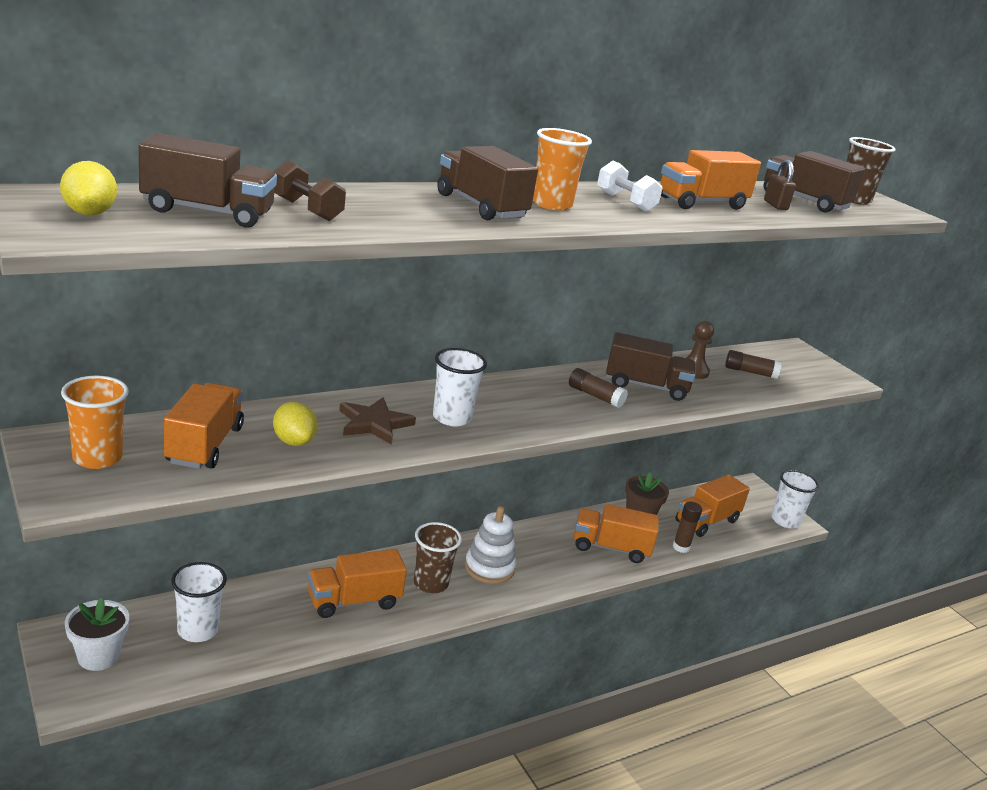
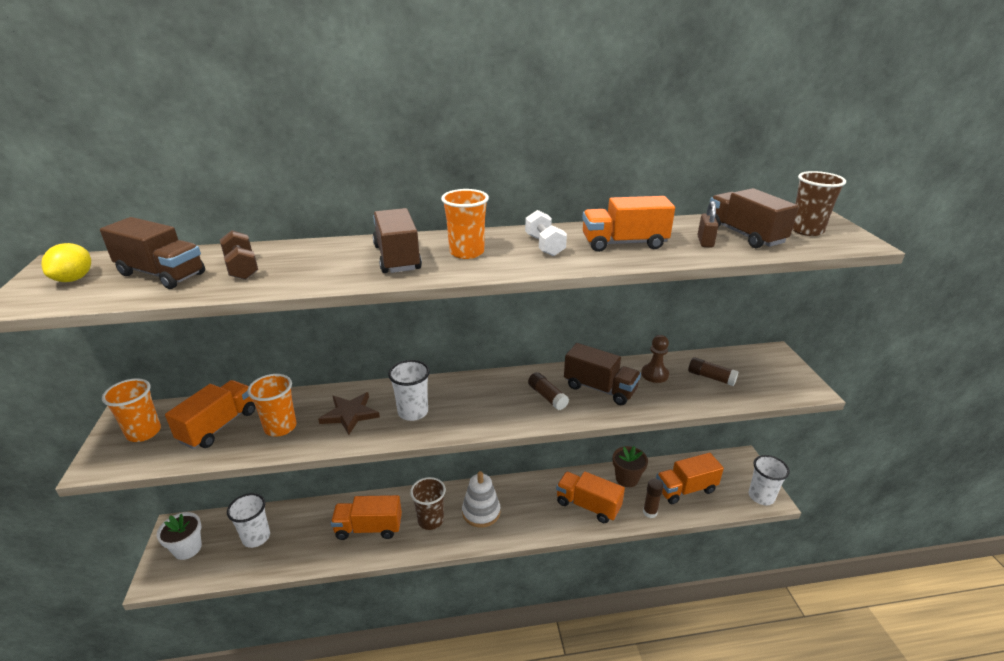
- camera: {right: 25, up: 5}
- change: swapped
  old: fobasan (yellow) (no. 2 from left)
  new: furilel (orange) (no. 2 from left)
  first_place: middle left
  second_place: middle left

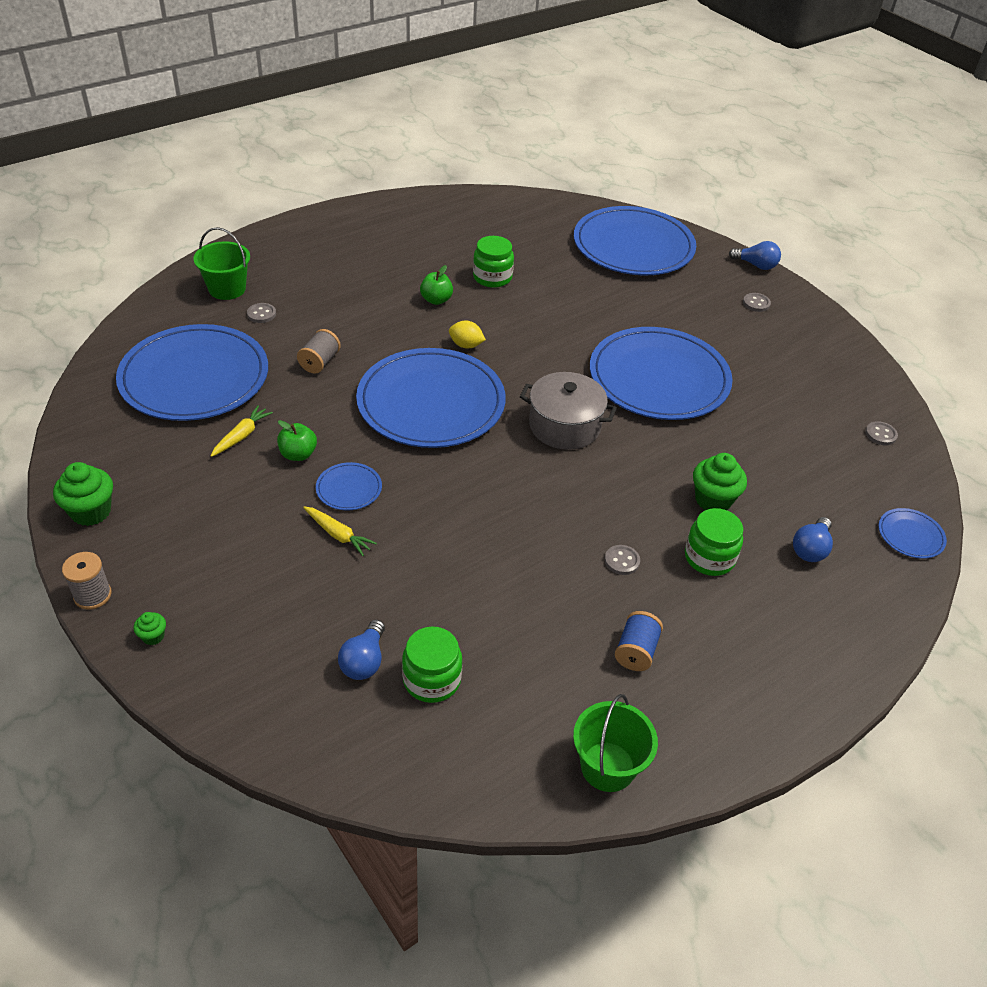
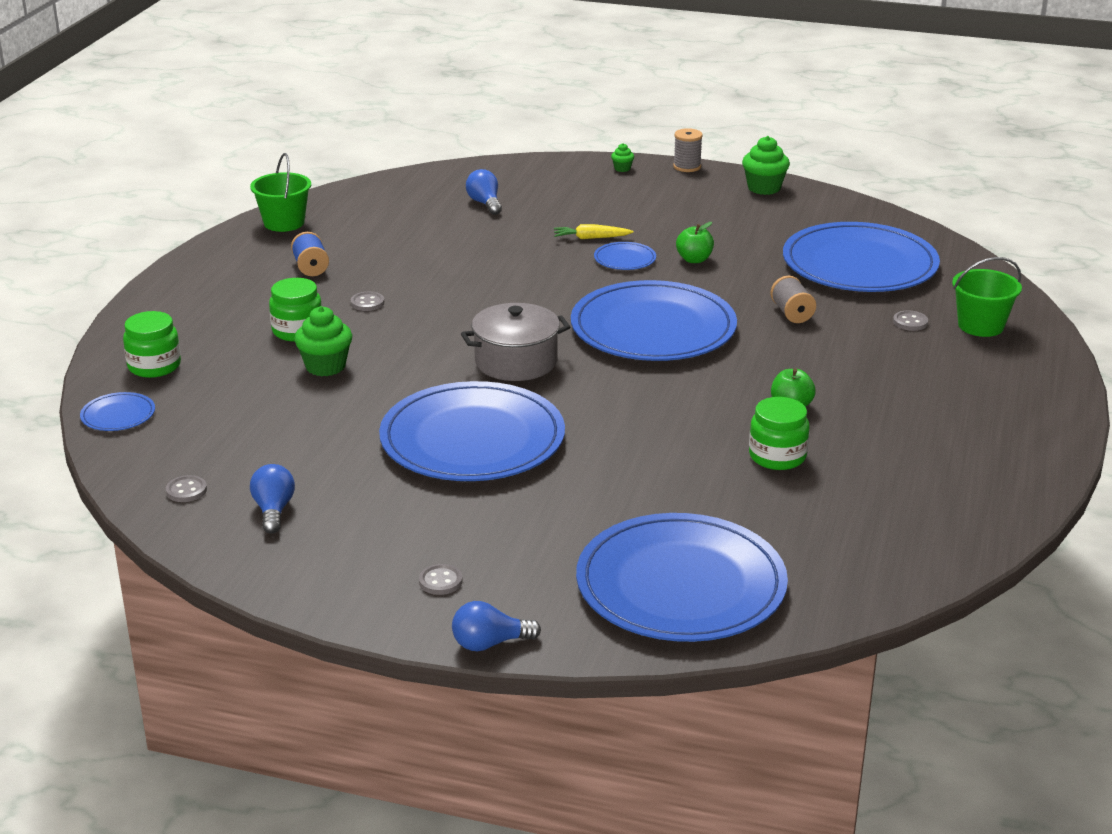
- camera: {right: 145, up: -15}
- change: shifted
  old: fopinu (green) (no. 1 from left)
  first_place: bottom centre
  second_place: middle left
- change: shifted
  old: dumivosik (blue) (no. 3 from left in the first image)
  new: dumivosik (blue) (no. 1 from left)
  first_place: middle right
  second_place: middle left
- change: gone
  old: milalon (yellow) (no. 1 from left)
  first_place: middle left
- change: gone
  old: fobasan (yellow)
  first_place: centre

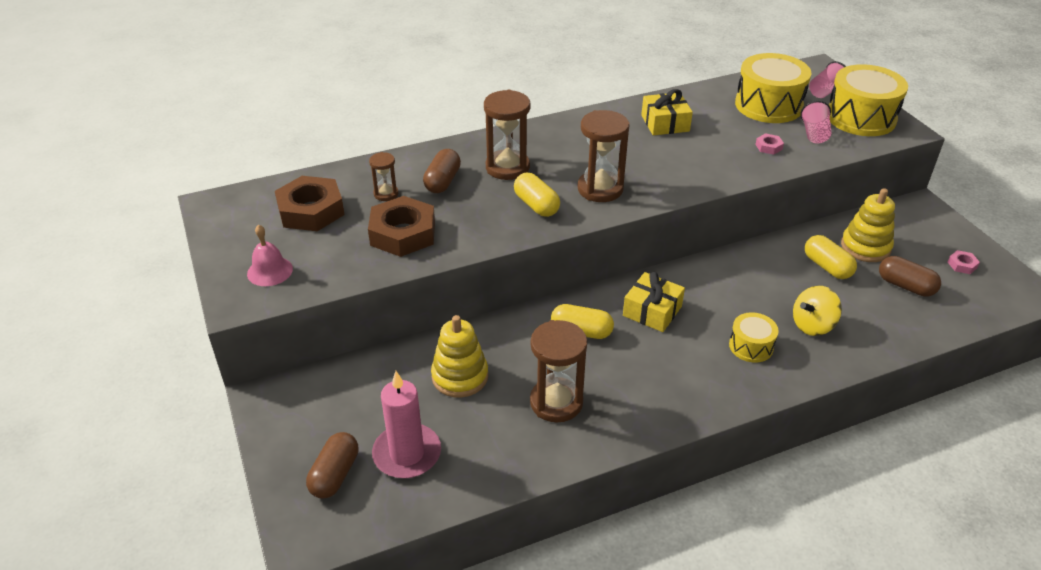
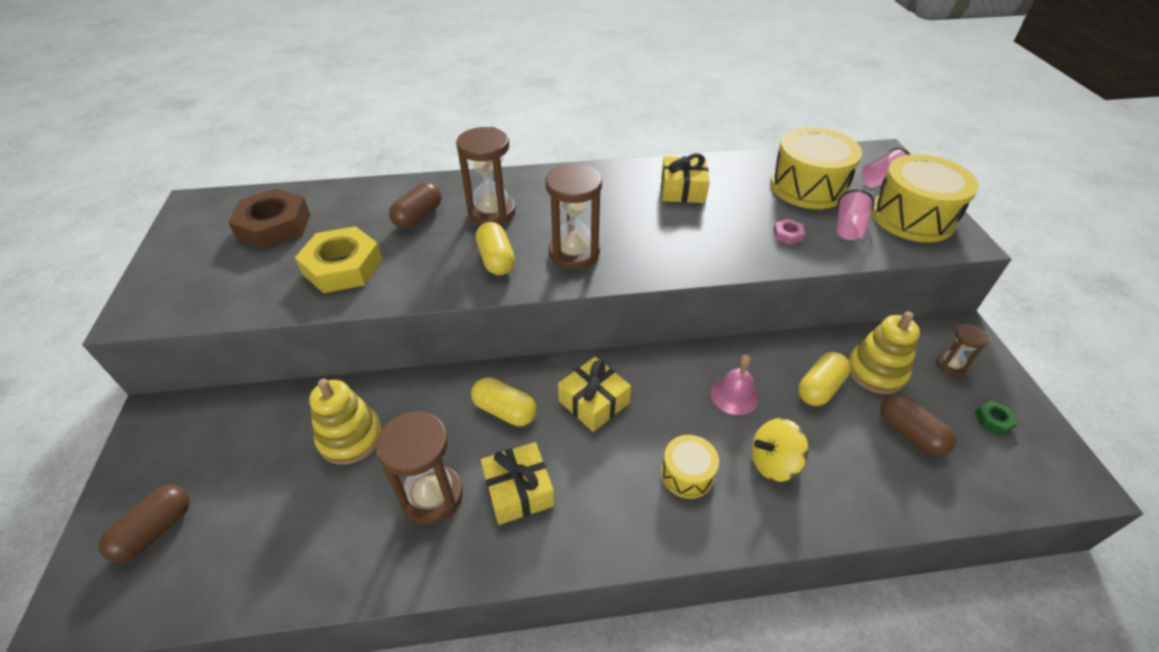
- camera: {right: 15, up: 5}
- change: repainted
  old: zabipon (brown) (no. 2 from left)
  new: zabipon (yellow)
  first_place: centre
  second_place: middle left
- change: new
  new: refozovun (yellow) (no. 1 from left)
  second_place: bottom centre
- change: shifted
  old: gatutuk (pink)
  first_place: middle left
  second_place: centre
- change: rotated
  old: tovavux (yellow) (no. 3 from left)
  first_place: middle right
  second_place: middle right
  degrees: 60
- change: shifted
  old: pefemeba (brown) (no. 1 from left in the first image)
  new: pefemeba (brown) (no. 4 from left)
  first_place: top centre
  second_place: middle right
- change: repainted
  old: zabipon (pink) (no. 2 from left)
  new: zabipon (green)
  first_place: middle right
  second_place: middle right
- change: gone
  old: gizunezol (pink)
  first_place: bottom centre

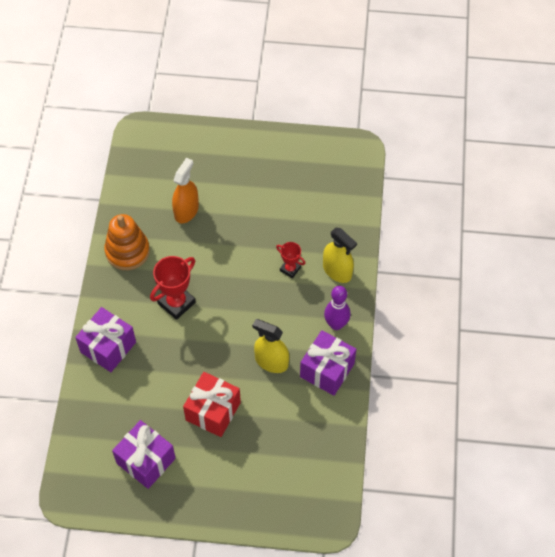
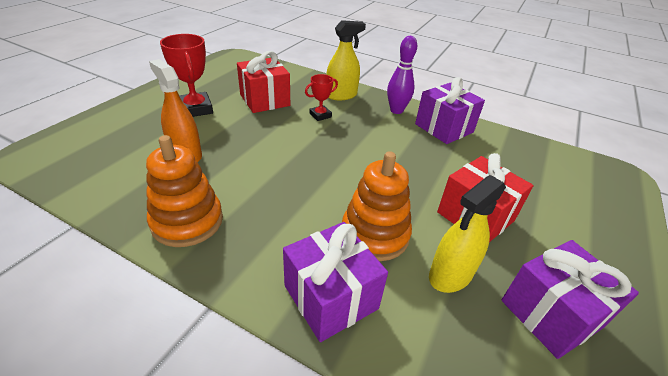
- camera: {right: -70, up: -20}
- change: shifted
  old: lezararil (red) (no. 1 from left)
  first_place: middle left
  second_place: top left
- change: new
  new: refozovun (red) (no. 1 from left)
  second_place: top centre
- change: new
  new: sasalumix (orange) (no. 2 from left)
  second_place: centre
- change: shifted
  old: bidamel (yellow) (no. 1 from left in the first image)
  new: bidamel (yellow) (no. 2 from left)
  first_place: centre
  second_place: middle right

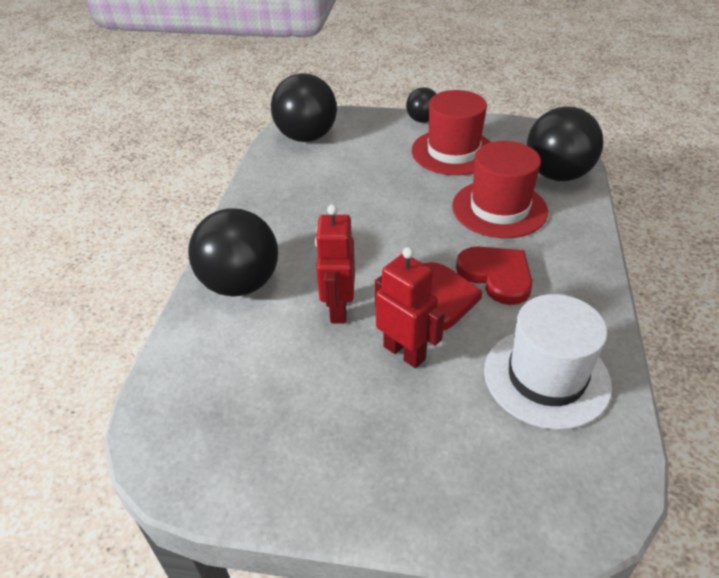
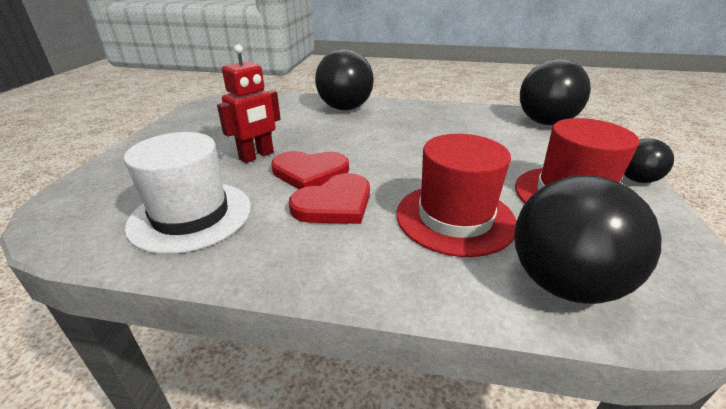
- camera: {right: 90, up: -10}
- change: gone
  old: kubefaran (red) (no. 1 from left)
  first_place: centre

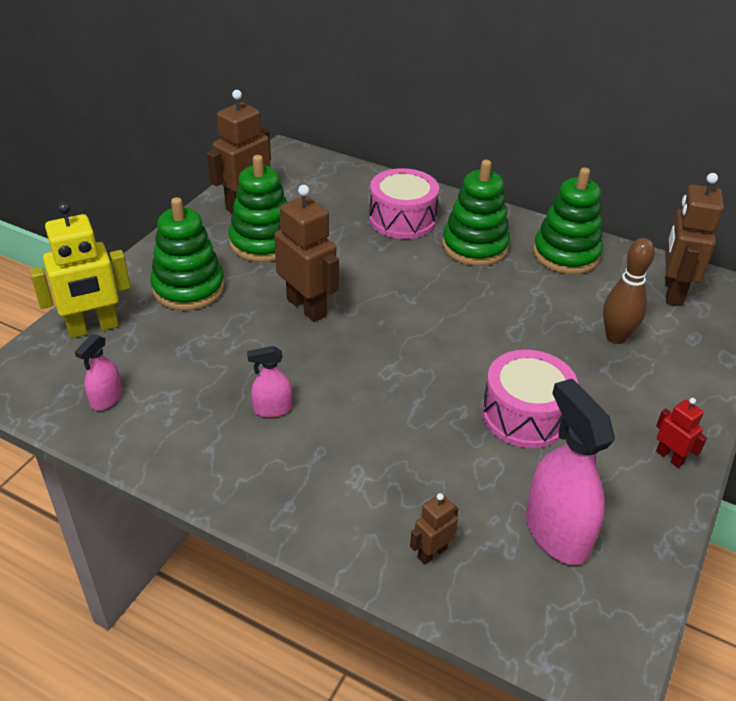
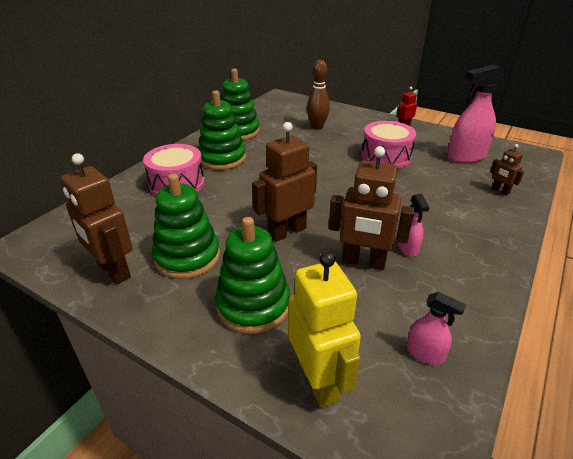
- camera: {right: -85, up: -5}
- change: shifted
  old: kubefaran (brown) (no. 4 from left in the first image)
  new: kubefaran (brown) (no. 3 from left)
  first_place: middle right
  second_place: centre

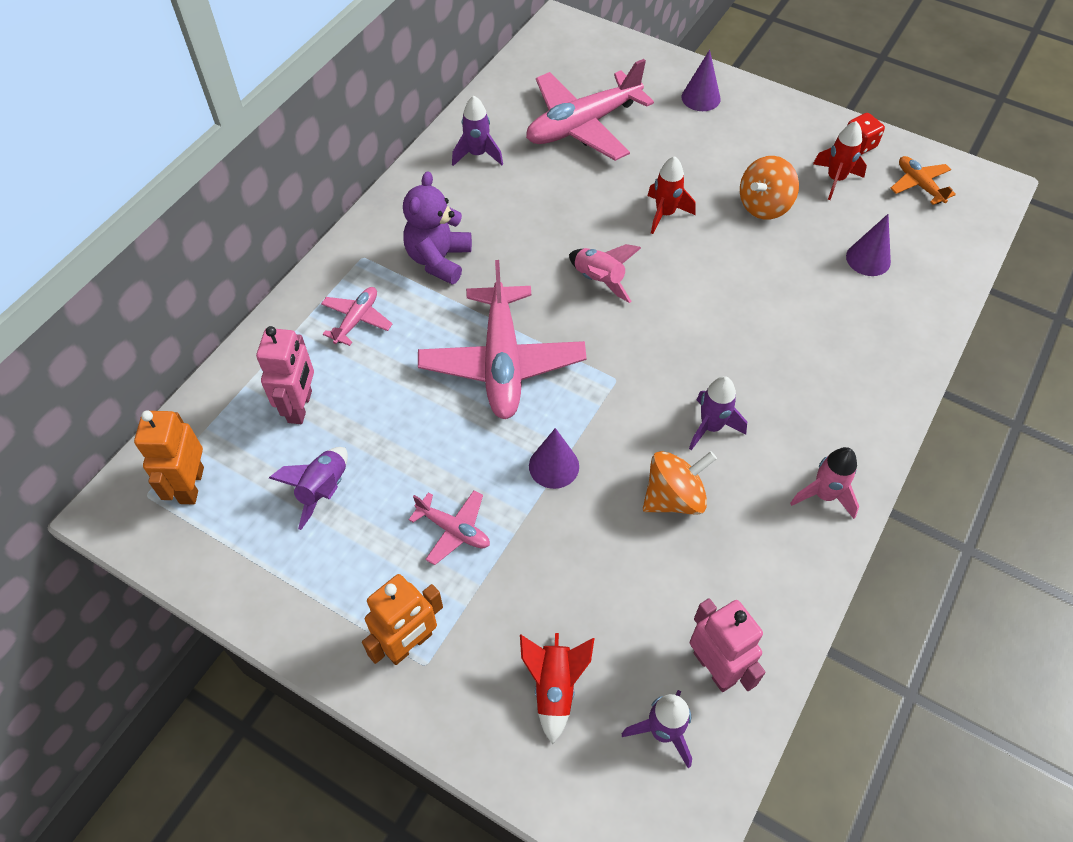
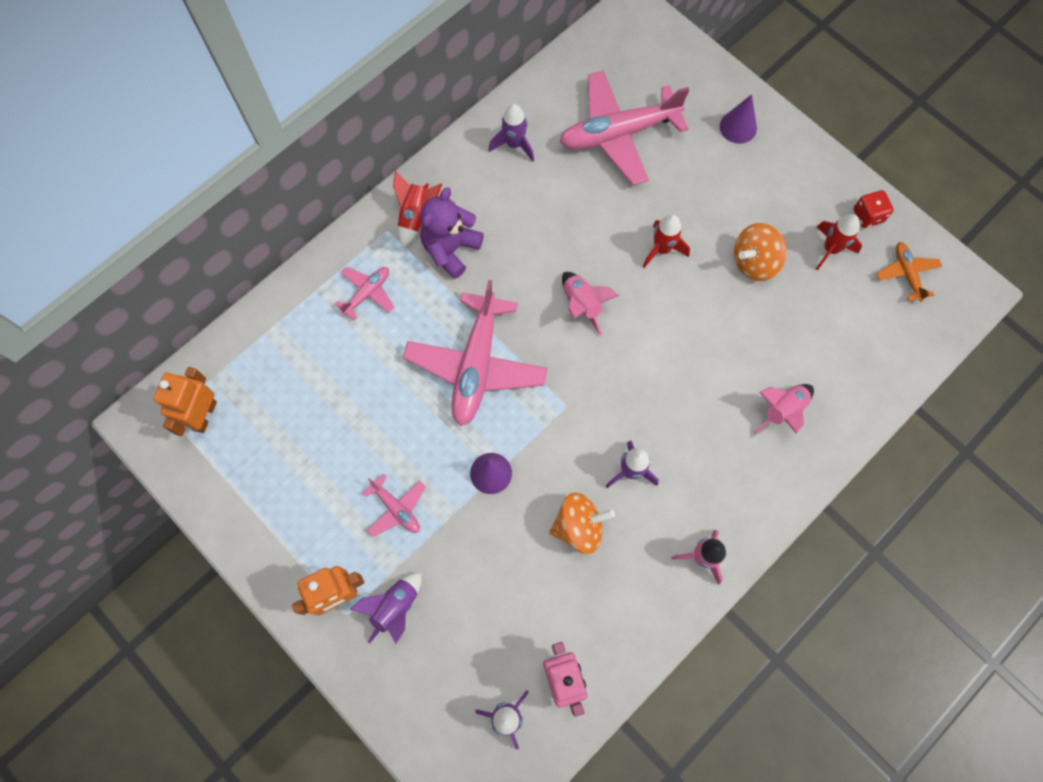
- camera: {right: 15, up: 15}
- change: shifted
  old: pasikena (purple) (no. 1 from left)
  first_place: middle left
  second_place: bottom centre
- change: shifted
  old: pasikena (red) (no. 1 from left)
  first_place: bottom centre
  second_place: top centre
- change: new
  new: pasikena (pink) (no. 3 from left)
  second_place: middle right
- change: gone
  old: kubefaran (pink) (no. 1 from left)
  first_place: middle left
- change: gone
  old: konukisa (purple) (no. 3 from left)
  first_place: top right

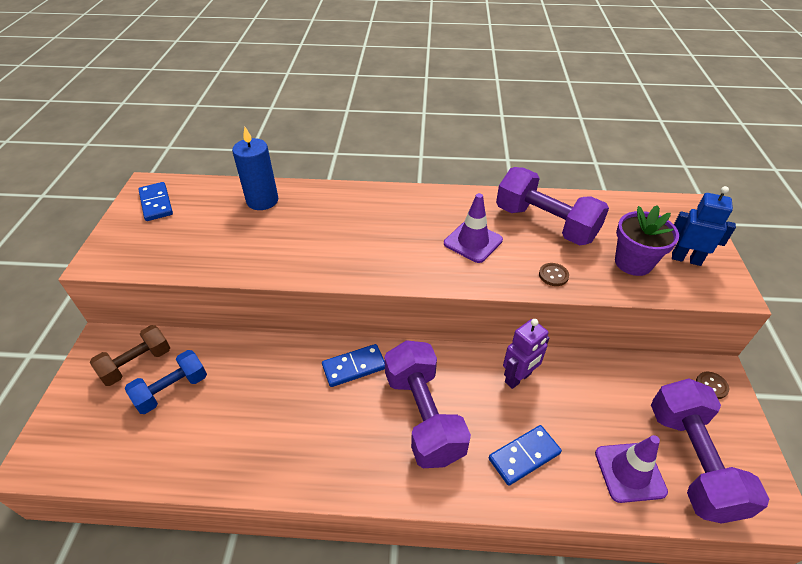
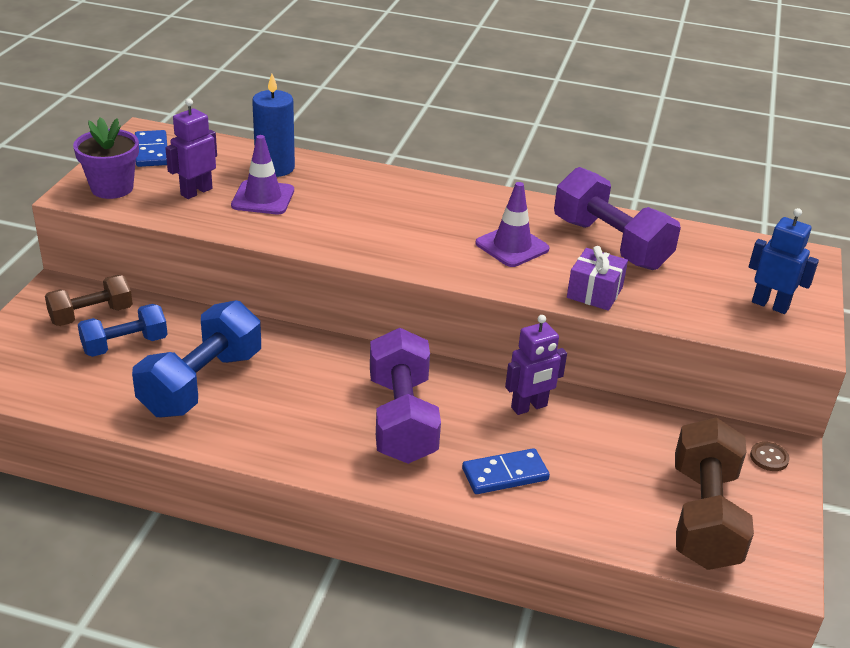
- camera: {right: 10, up: -10}
- change: shifted
  old: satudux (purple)
  first_place: middle right
  second_place: top left
- change: new
  new: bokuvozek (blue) (no. 2 from left)
  second_place: middle left
- change: new
  new: kubefaran (purple) (no. 1 from left)
  second_place: top left
- change: shifted
  old: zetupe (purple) (no. 2 from left in the first image)
  new: zetupe (purple) (no. 1 from left)
  first_place: bottom right
  second_place: top left
- change: swapped
  old: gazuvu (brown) (no. 1 from left)
  new: refozovun (purple)
  first_place: middle right
  second_place: middle right
- change: repainted
  old: bokuvozek (purple) (no. 3 from left)
  new: bokuvozek (brown) (no. 2 from left)
  first_place: bottom right
  second_place: bottom right
- change: gone
  old: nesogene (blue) (no. 2 from left)
  first_place: centre

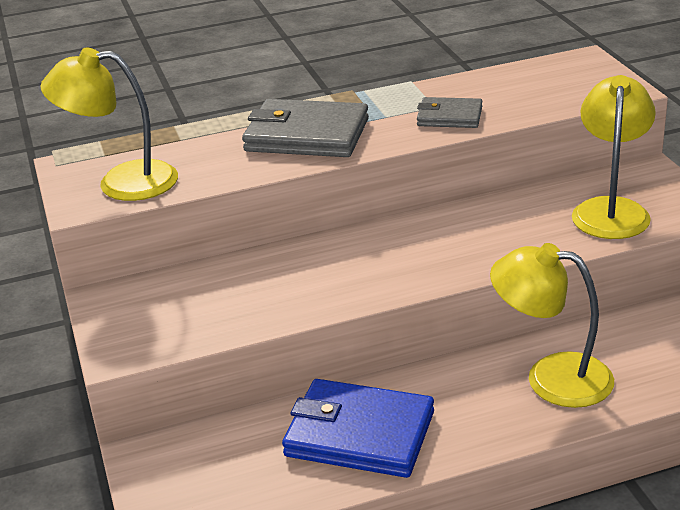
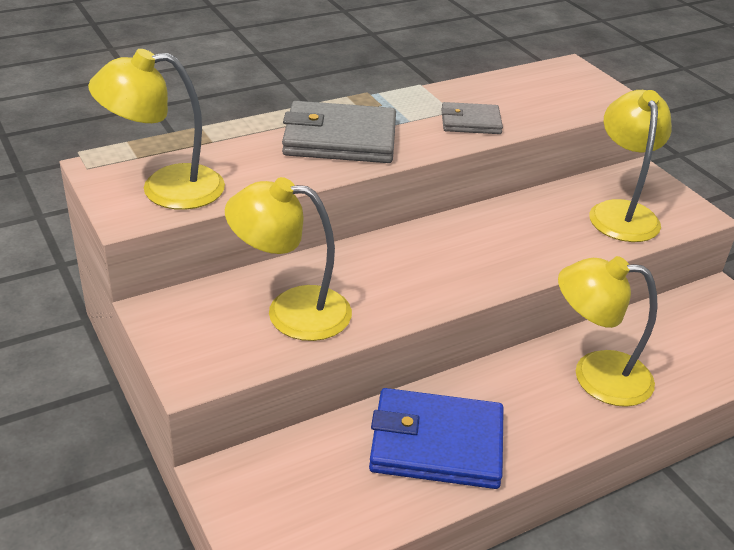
- camera: {right: -15, up: 5}
- change: new
  new: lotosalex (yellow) (no. 2 from left)
  second_place: centre

